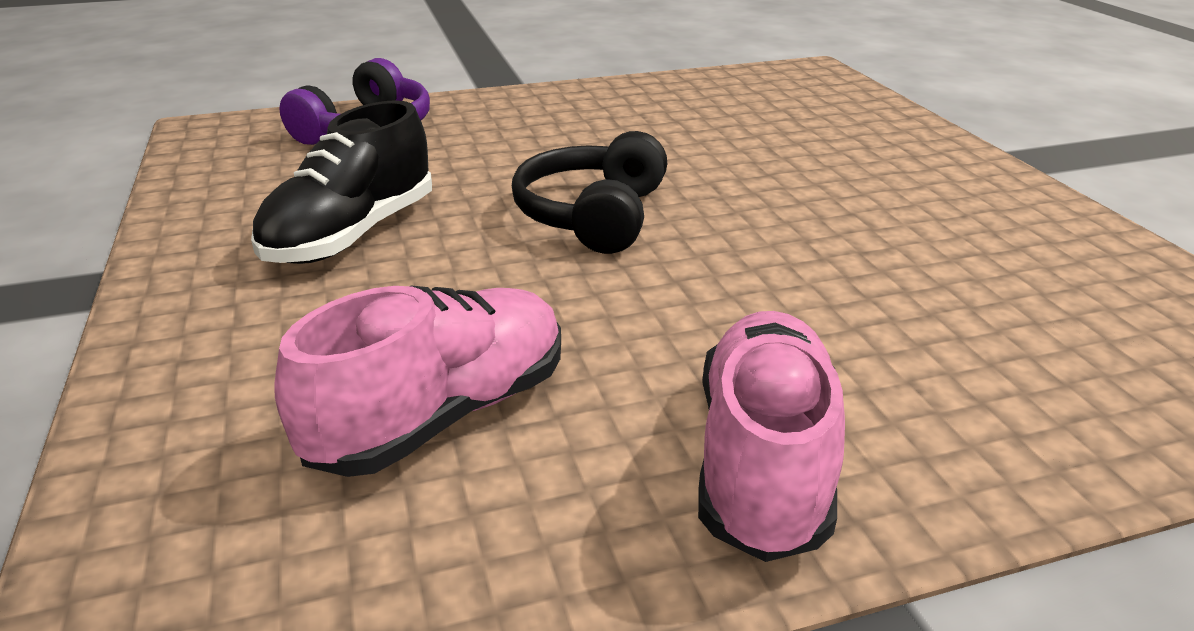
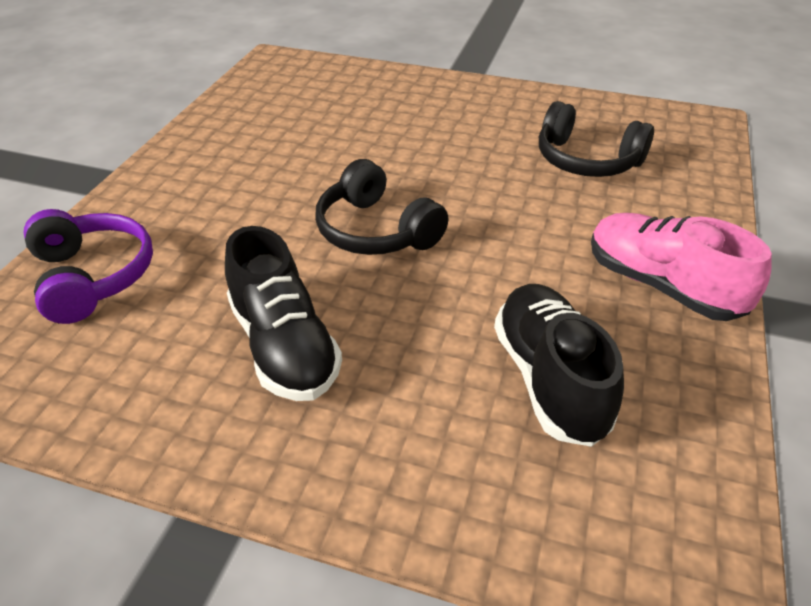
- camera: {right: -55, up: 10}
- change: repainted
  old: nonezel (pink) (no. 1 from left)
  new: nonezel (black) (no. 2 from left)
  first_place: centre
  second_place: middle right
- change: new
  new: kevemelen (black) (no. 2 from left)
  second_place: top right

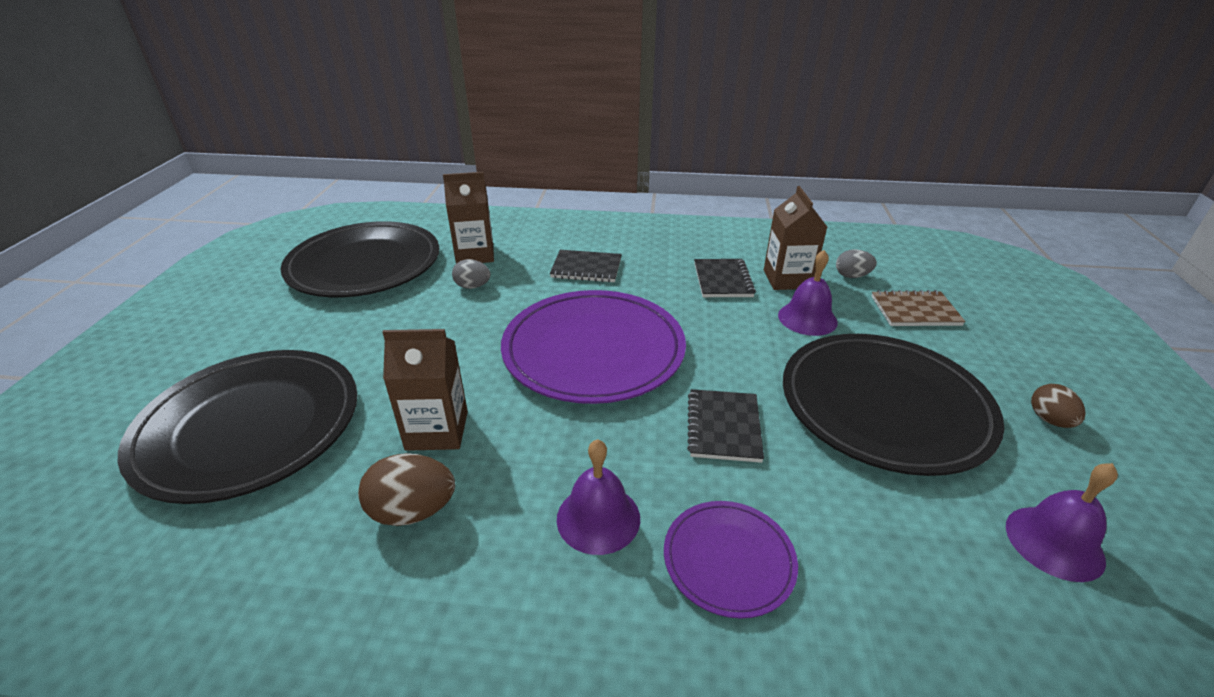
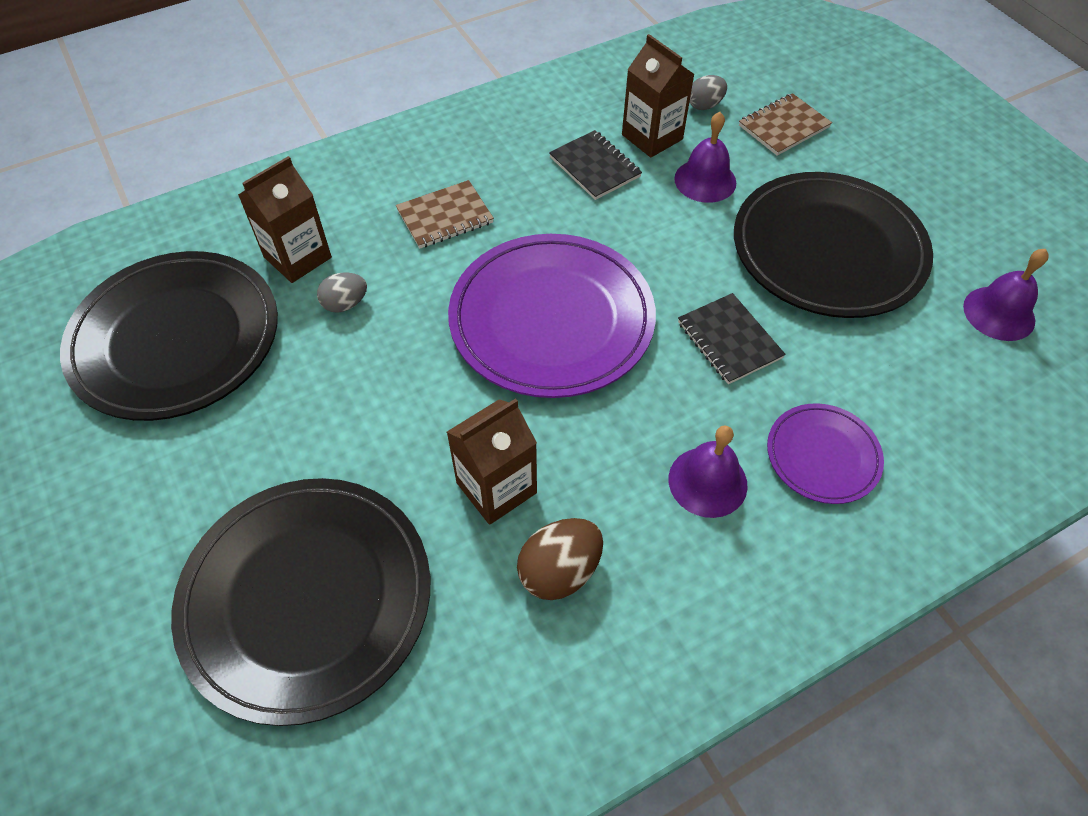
- camera: {right: -35, up: 20}
- change: repainted
  old: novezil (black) (no. 1 from left)
  new: novezil (brown) (no. 1 from left)
  first_place: centre
  second_place: top centre
- change: gone
  old: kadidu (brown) (no. 2 from left)
  first_place: middle right

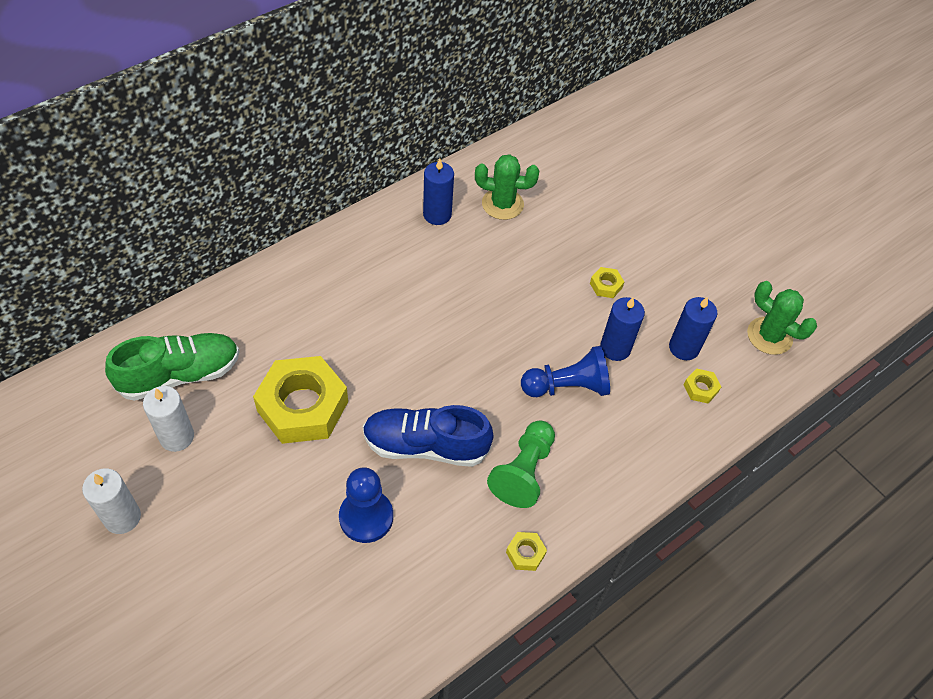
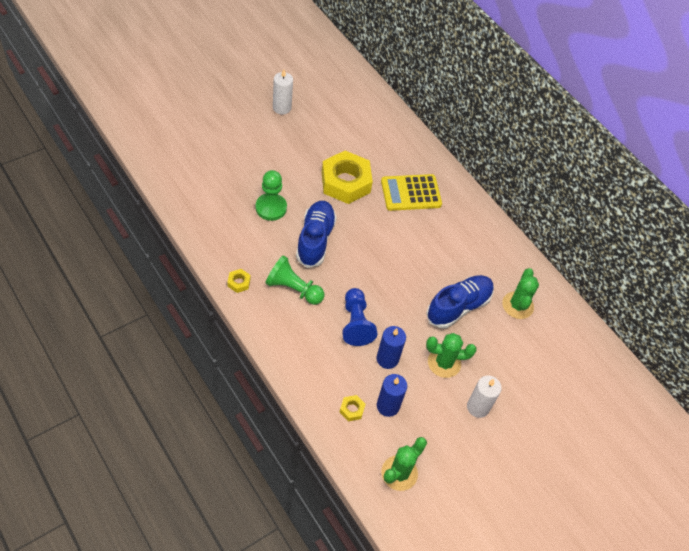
- camera: {right: 90, up: 0}
- change: repainted
  old: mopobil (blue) (no. 1 from left)
  new: mopobil (green) (no. 1 from left)
  first_place: bottom centre
  second_place: centre
- change: new
  new: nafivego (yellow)
  second_place: centre
- change: new
  new: nonezel (blue) (no. 2 from left)
  second_place: middle right
- change: swapped
  old: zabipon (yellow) (no. 3 from left)
  new: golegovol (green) (no. 2 from left)
  first_place: centre
  second_place: centre
- change: shifted
  old: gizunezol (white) (no. 2 from left)
  first_place: middle left
  second_place: bottom right
- change: gone
  old: nonezel (green)
  first_place: middle left
- change: gone
  old: gizunezol (blue) (no. 1 from left)
  first_place: top centre

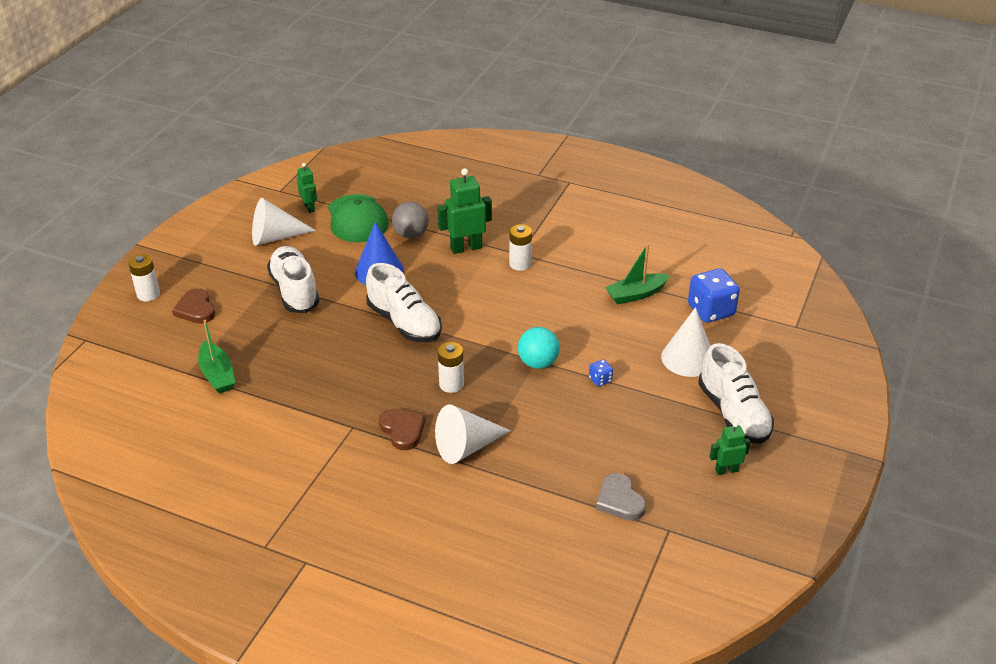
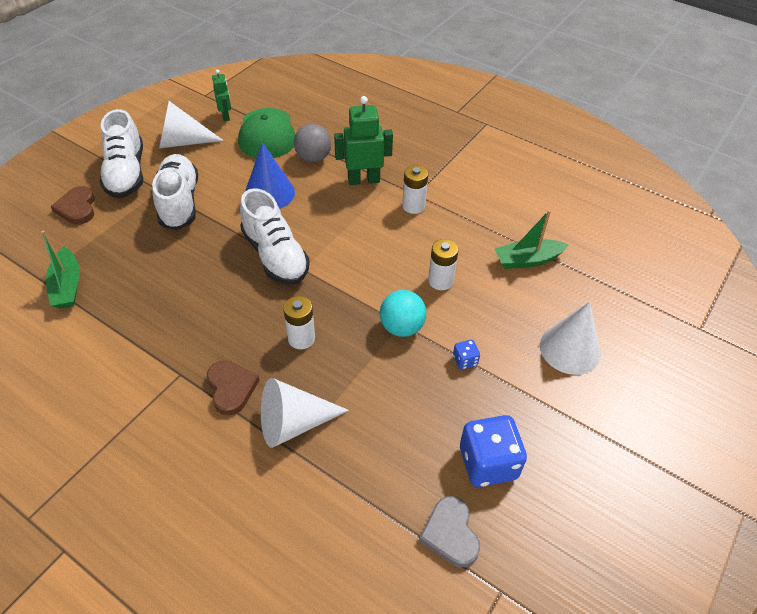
- camera: {right: 10, up: 10}
- change: shifted
  old: nonezel (white) (no. 3 from left in the first image)
  new: nonezel (white) (no. 1 from left)
  first_place: middle right
  second_place: top left
- change: shifted
  old: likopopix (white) (no. 1 from left in the first image)
  new: likopopix (white) (no. 3 from left)
  first_place: middle left
  second_place: centre
- change: shifted
  old: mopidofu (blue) (no. 2 from left)
  first_place: middle right
  second_place: bottom centre
- change: gone
  old: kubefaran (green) (no. 3 from left)
  first_place: bottom right

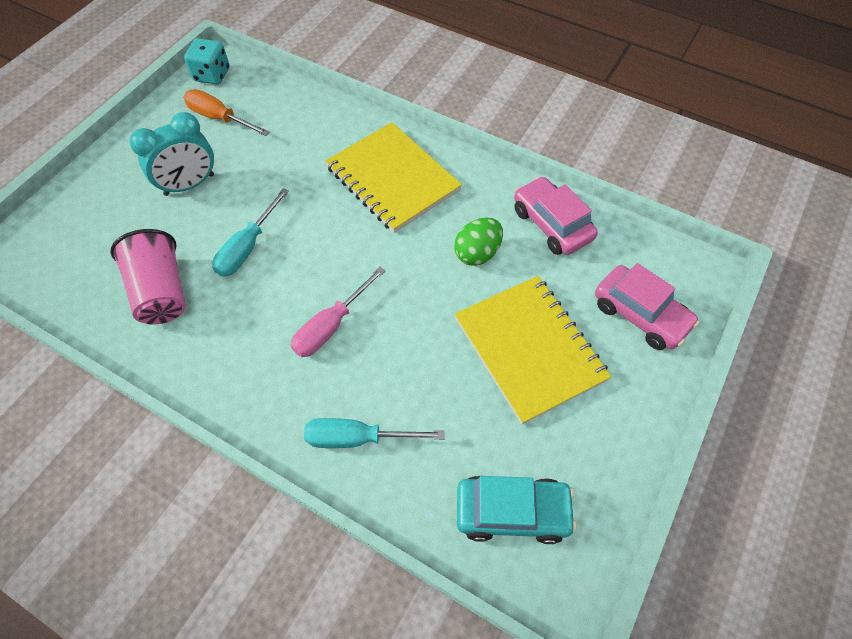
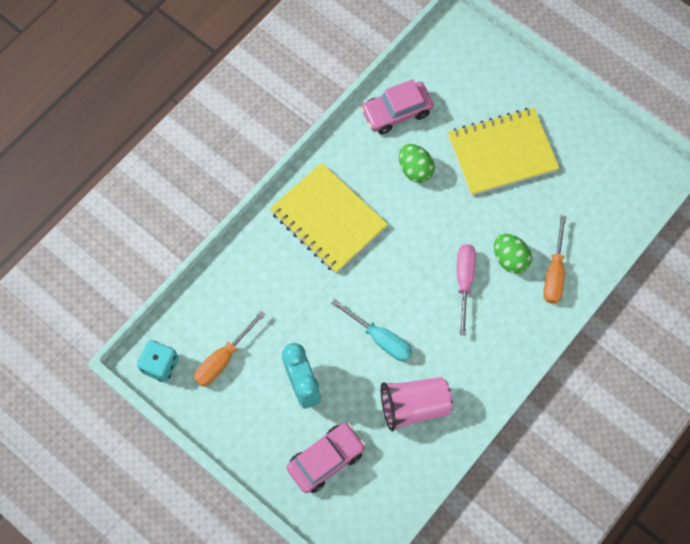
- camera: {right: -80, up: 10}
- change: rotated
  old: novezil (yellow) (no. 1 from left)
  first_place: top centre
  second_place: centre
  degrees: 75
- change: shifted
  old: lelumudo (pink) (no. 2 from left in the first image)
  new: lelumudo (pink) (no. 1 from left)
  first_place: middle right
  second_place: bottom centre
- change: rotated
  old: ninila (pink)
  first_place: centre
  second_place: middle right
  degrees: -135
- change: new
  new: kadidu (green) (no. 2 from left)
  second_place: middle right
- change: repainted
  old: ninila (turquoise) (no. 2 from left)
  new: ninila (orange) (no. 2 from left)
  first_place: bottom centre
  second_place: middle right
- change: gone
  old: lelumudo (turquoise)
  first_place: bottom centre

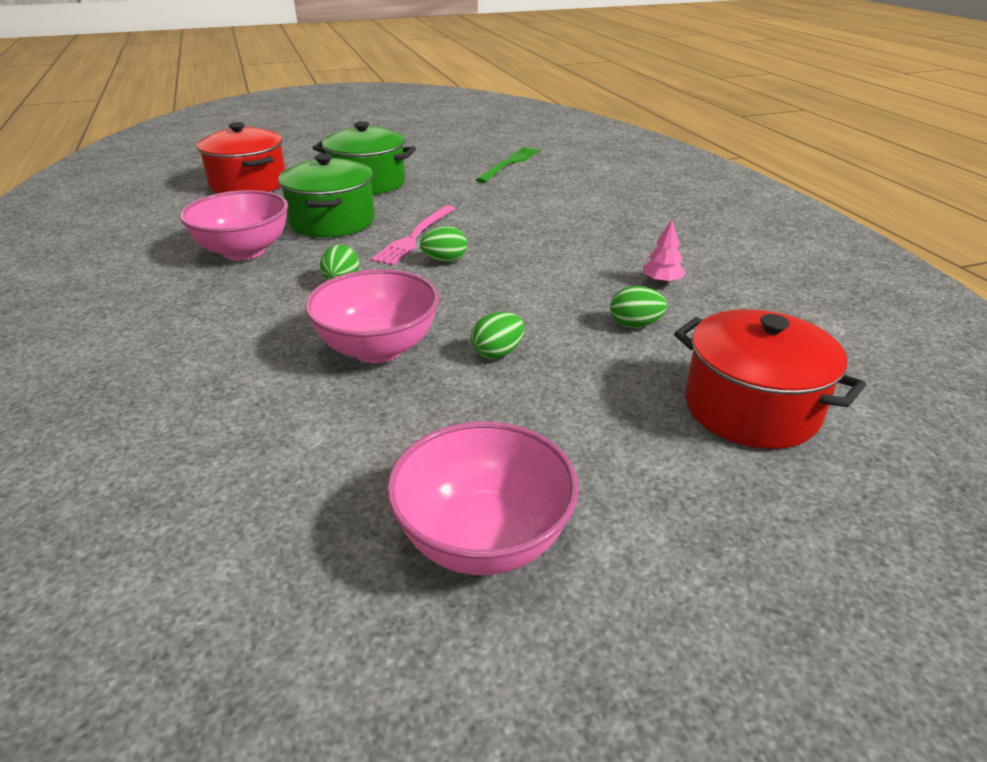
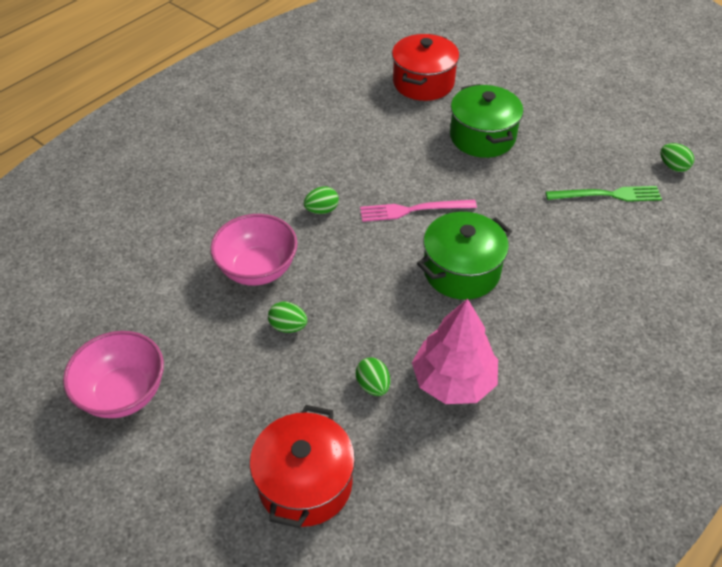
- camera: {right: 60, up: 15}
- change: scaled
  old: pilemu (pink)
  first_place: top right
  second_place: centre
  factor: 2.33
- change: shifted
  old: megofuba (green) (no. 1 from left)
  first_place: top left
  second_place: centre
- change: shifted
  old: kadidu (green) (no. 2 from left in the first image)
  new: kadidu (green) (no. 4 from left)
  first_place: top centre
  second_place: top right
- change: gone
  old: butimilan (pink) (no. 1 from left)
  first_place: top left

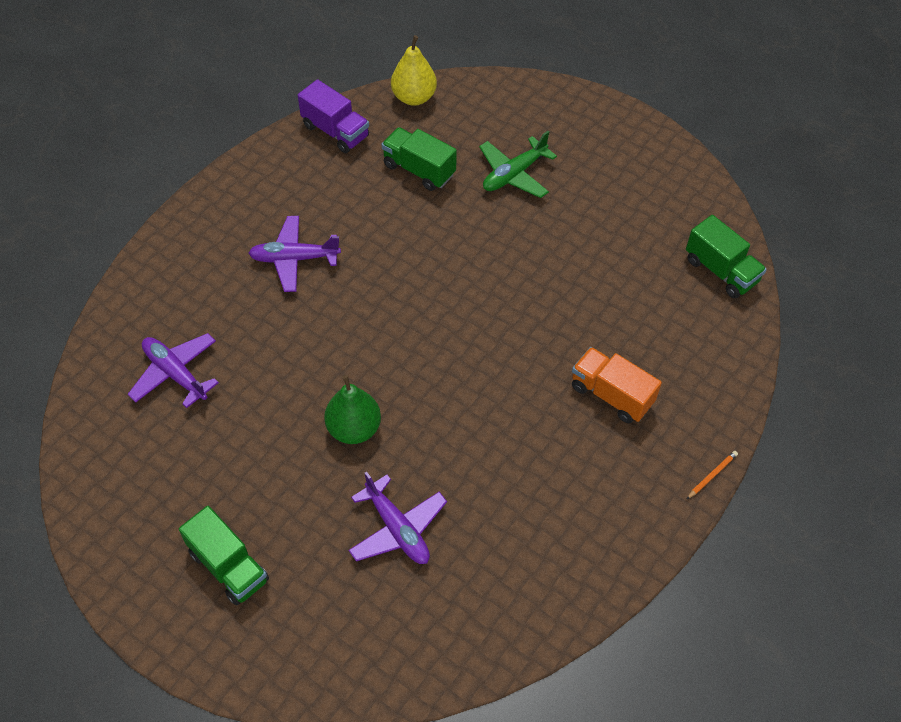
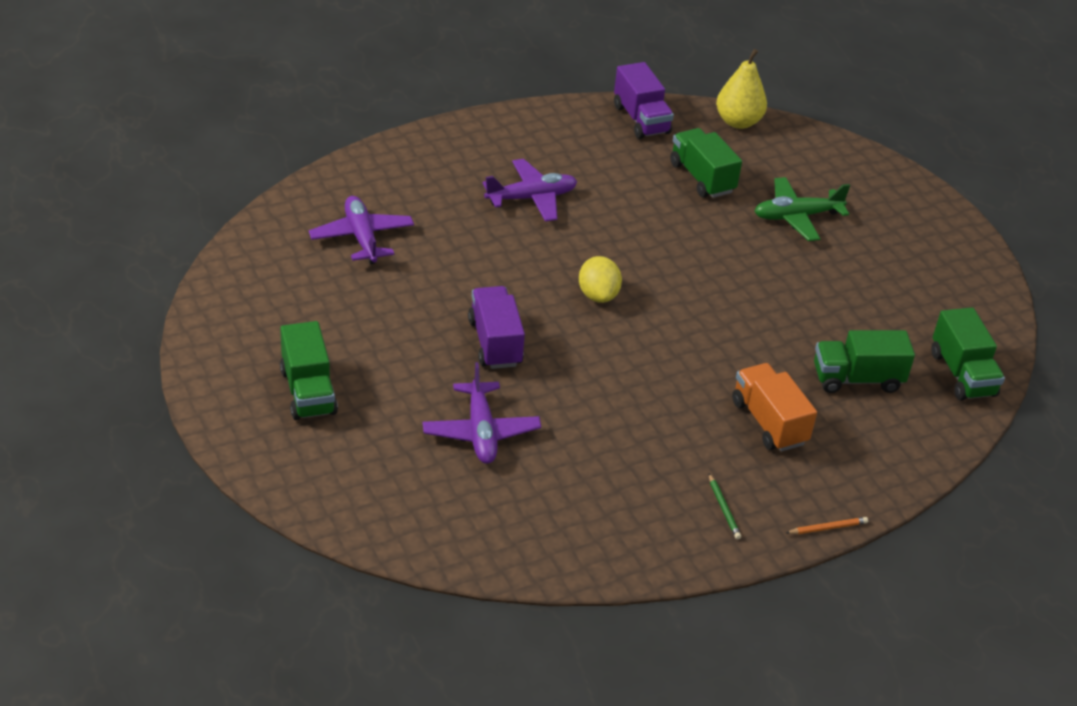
- camera: {right: 25, up: -15}
- change: swapped
  old: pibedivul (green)
  new: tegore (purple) (no. 1 from left)
  first_place: centre
  second_place: centre
- change: rotated
  old: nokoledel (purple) (no. 2 from left in the first image)
  first_place: middle left
  second_place: top centre
  degrees: 135
- change: new
  new: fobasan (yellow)
  second_place: centre
- change: new
  new: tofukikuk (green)
  second_place: bottom right
- change: new
  new: tegore (green) (no. 3 from left)
  second_place: middle right

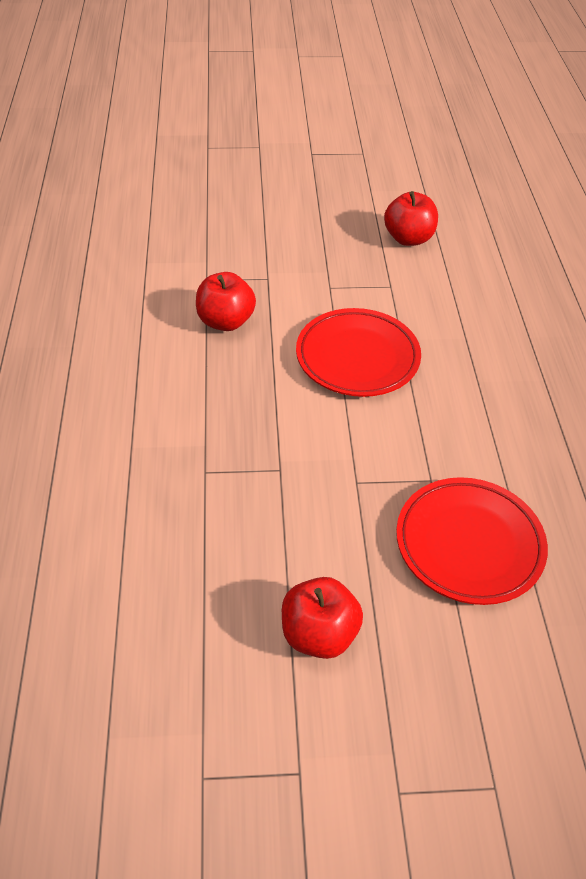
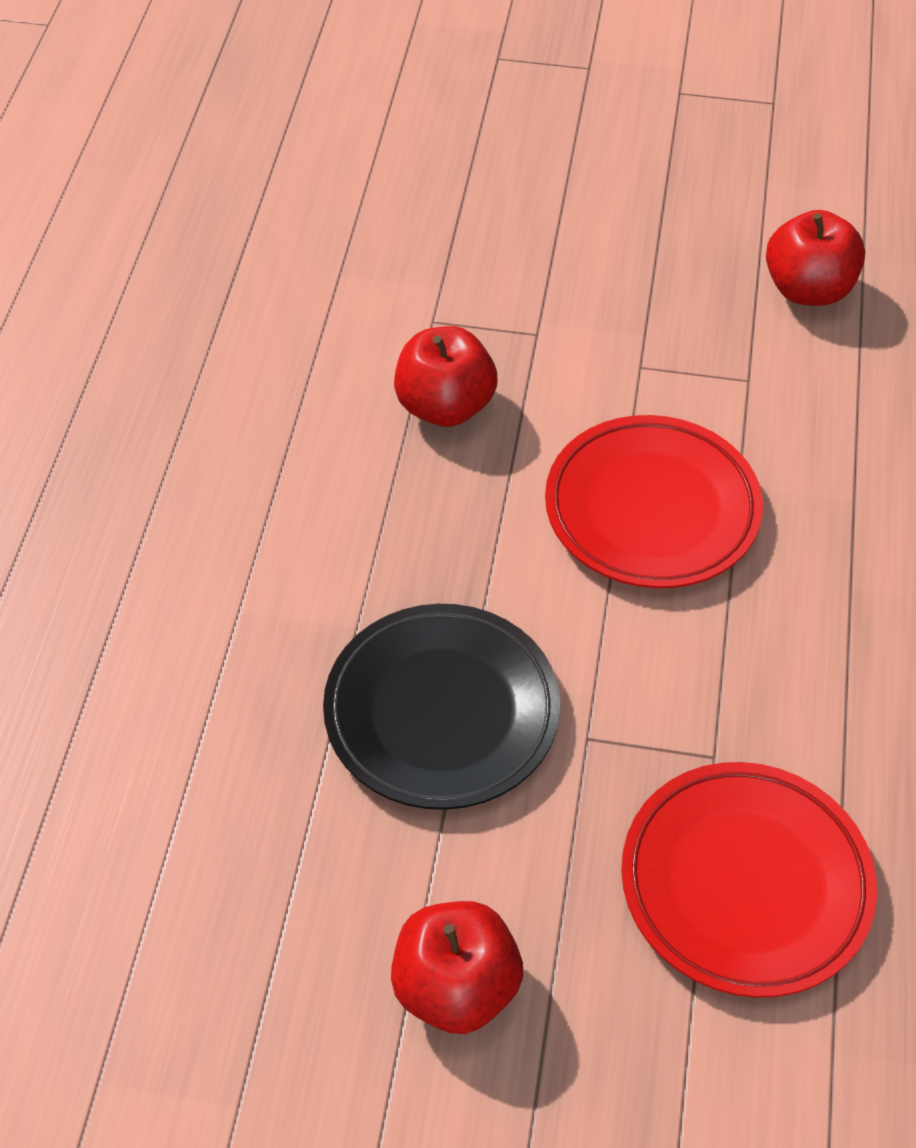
- camera: {right: 15, up: 5}
- change: new
  new: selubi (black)
  second_place: centre

